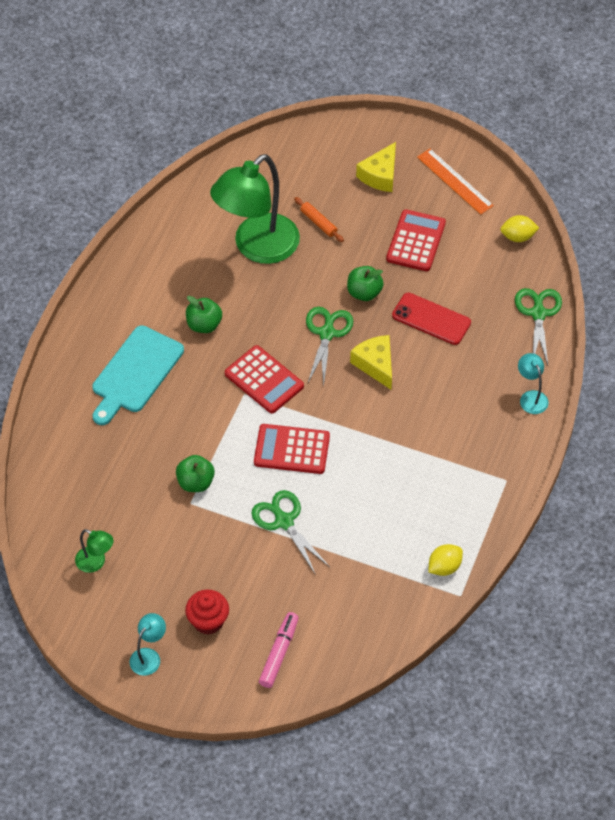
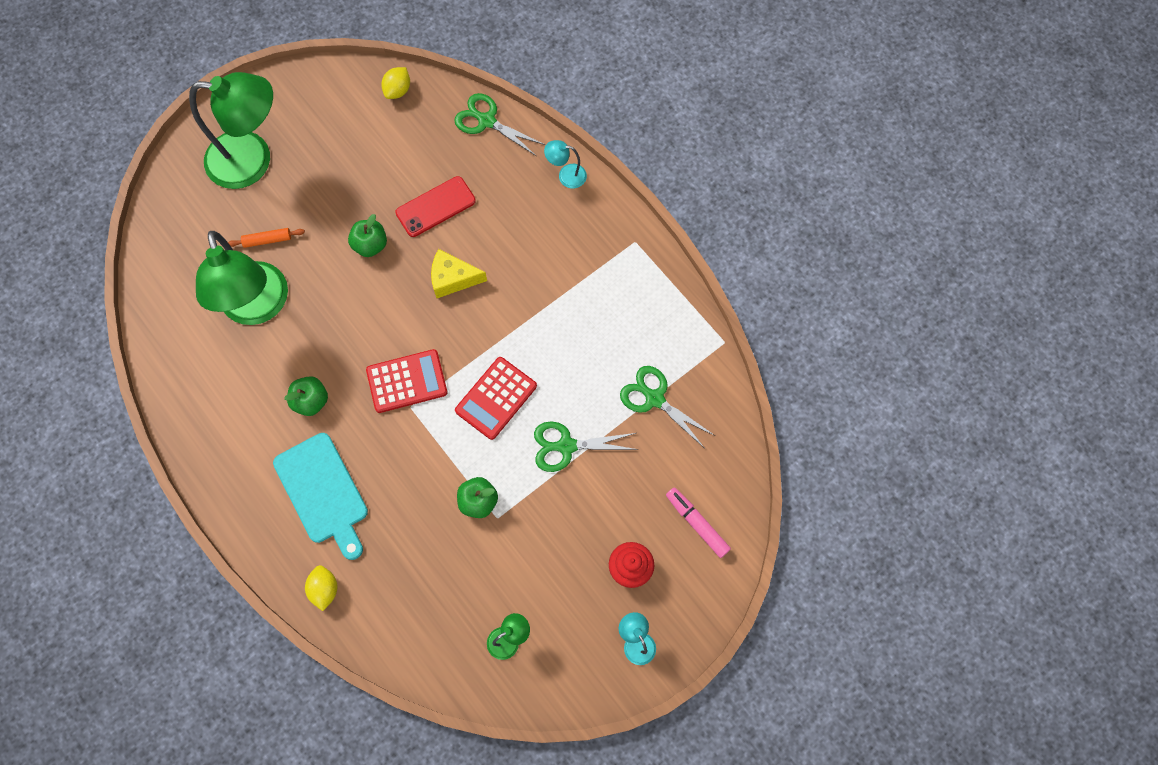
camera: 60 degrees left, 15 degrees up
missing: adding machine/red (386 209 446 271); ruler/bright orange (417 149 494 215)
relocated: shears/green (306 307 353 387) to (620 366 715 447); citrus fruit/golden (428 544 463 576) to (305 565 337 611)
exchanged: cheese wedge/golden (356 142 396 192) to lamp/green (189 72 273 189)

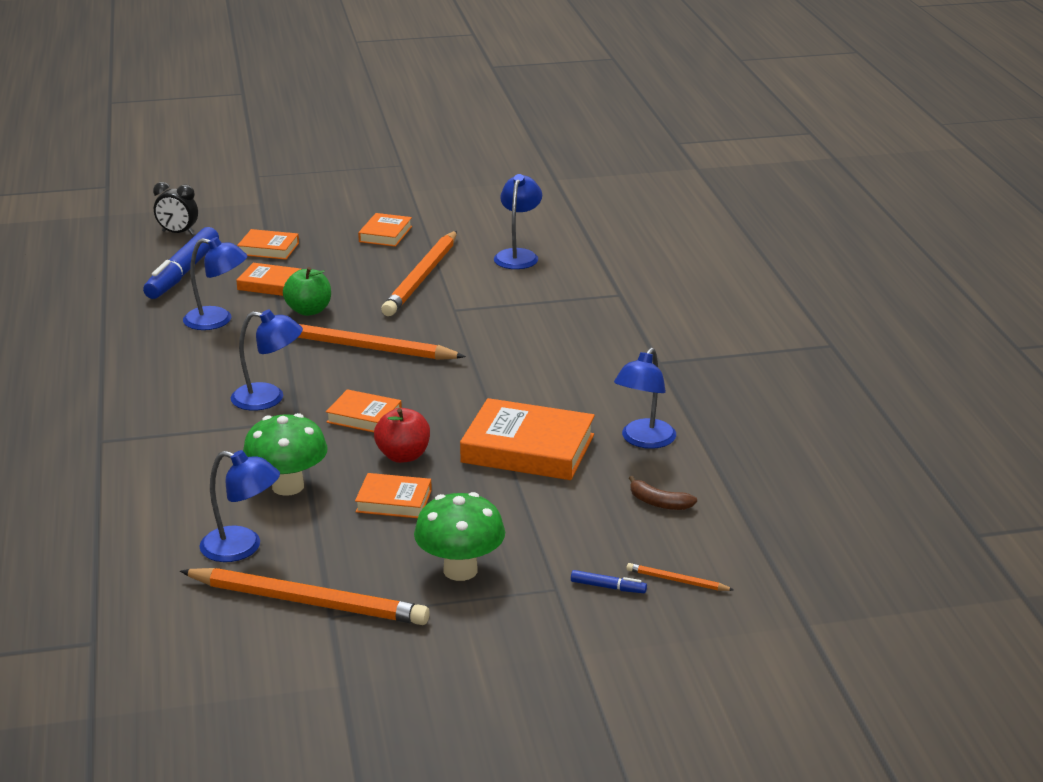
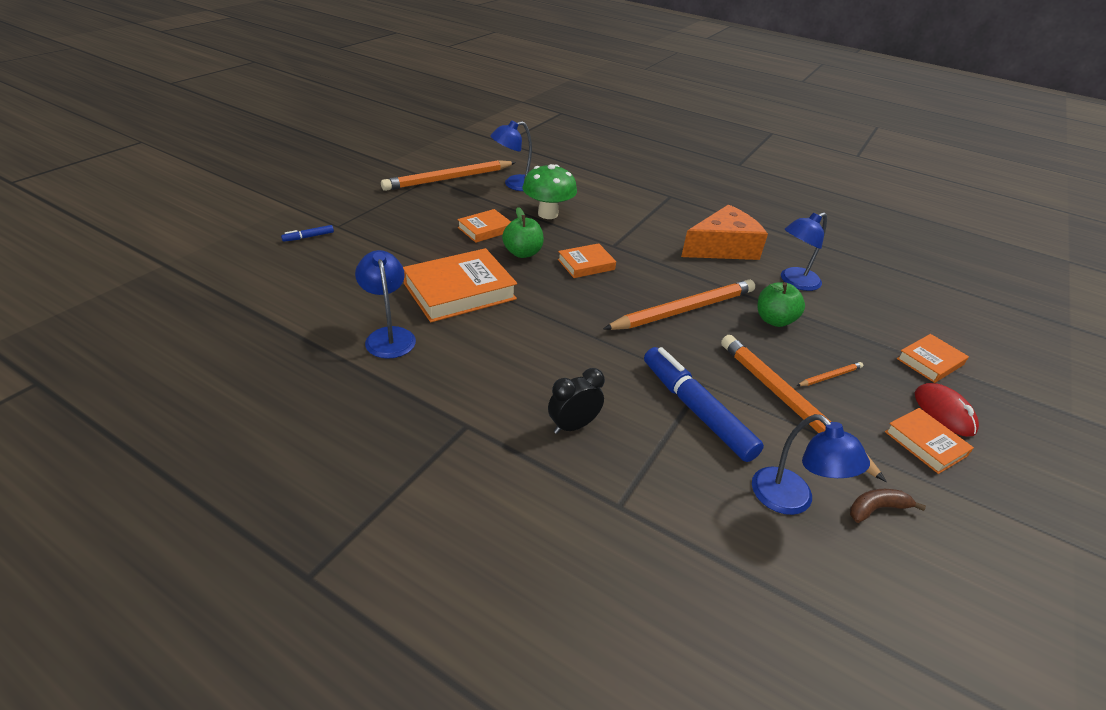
camera: 130 degrees right, 10 degrees up
missing: lamp/royal blue (231 310 303 411); book/bright orange (236 263 301 296); fungus/green (414 492 505 581)
appeared: cheese wedge/bright orange (681 205 768 260); mouse/red (915 383 979 437)
relocated: felt pen/royal blue (143 227 219 299) to (644 347 764 462); clock/ebony (153 182 198 235) to (548 368 605 434); pencil/bright orange (626 563 734 591) to (797 362 863 386); banana/russet (629 476 697 510) to (850 489 926 523)
colour: toy apple/red (374 408 430 463) to toy apple/green (502 207 544 258)

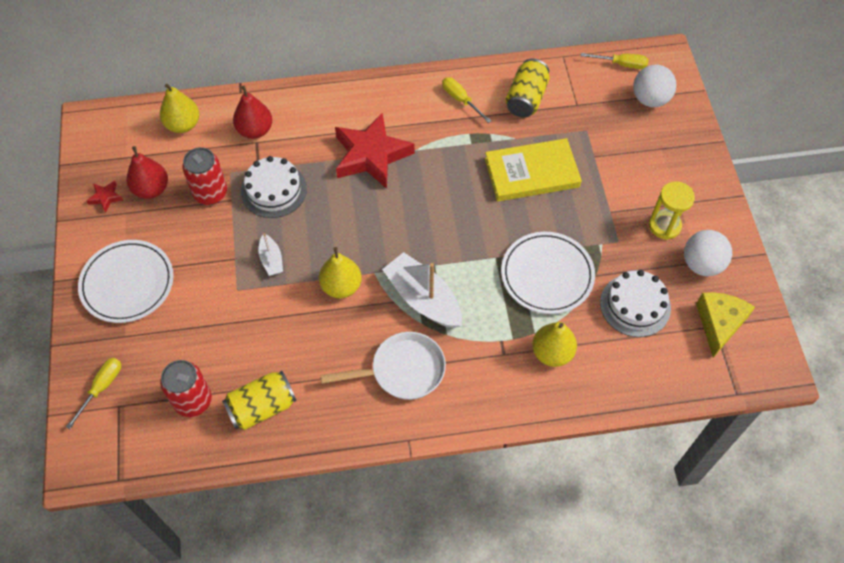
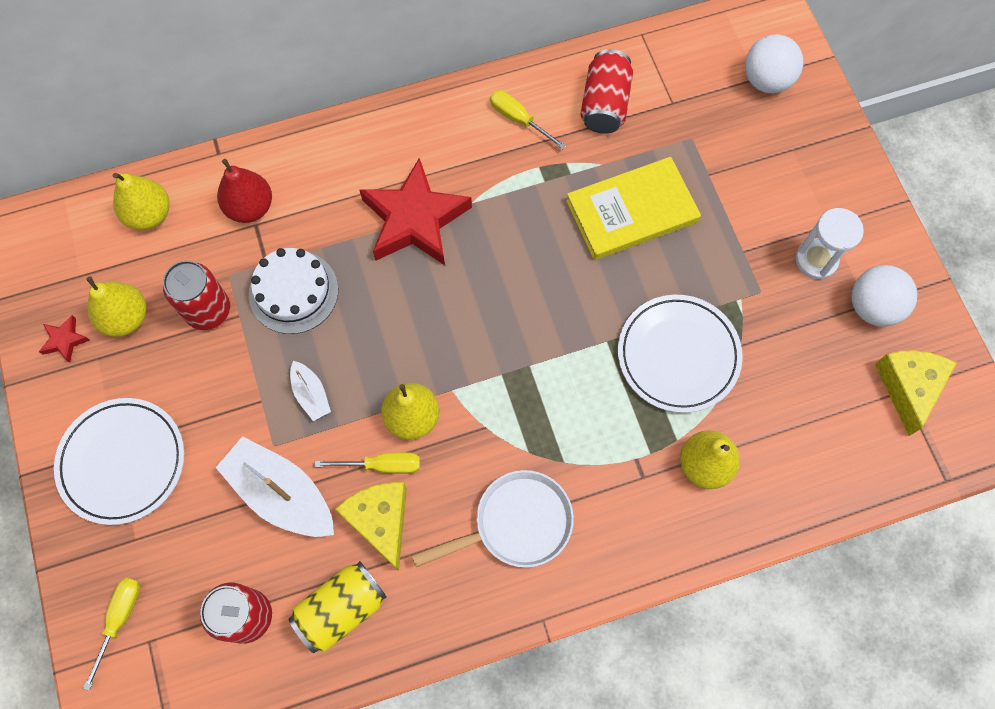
camera: 10 degrees left, 10 degrees up
missing: cake/pure white (600 270 671 337)
appeared: cheese wedge/golden (335 482 407 571)
relocated: sailboat/pure white (382 252 462 328) to (216 436 334 537); screwdriver/golden (581 53 648 69) to (315 452 420 474)
colour: pear fruit/red (127 146 168 199) to pear fruit/golden (86 276 146 336); tin/golden (505 59 549 118) to tin/red (580 49 633 134); sand timer/golden (649 181 695 240) to sand timer/pure white (796 208 864 280)

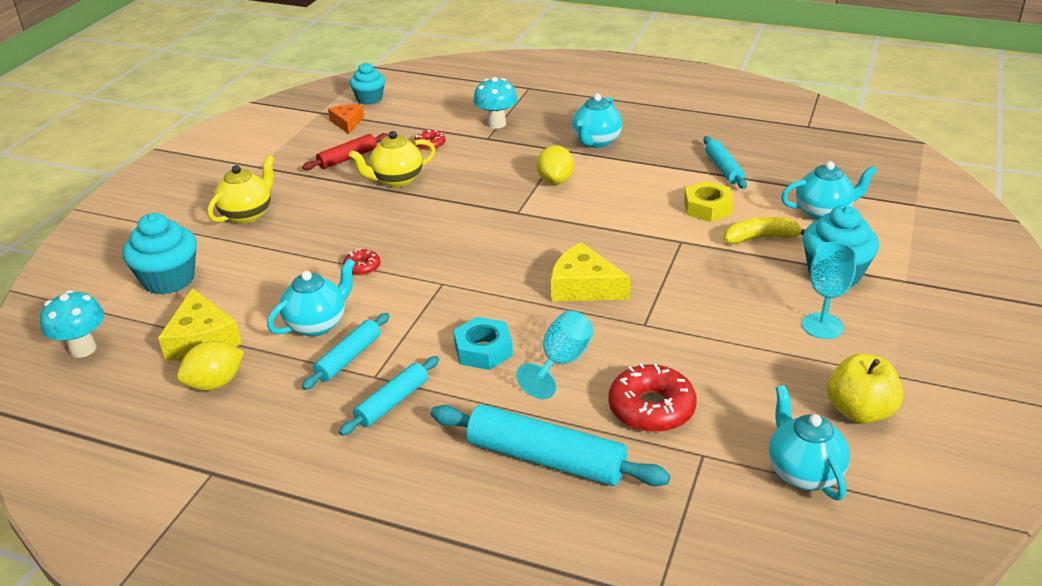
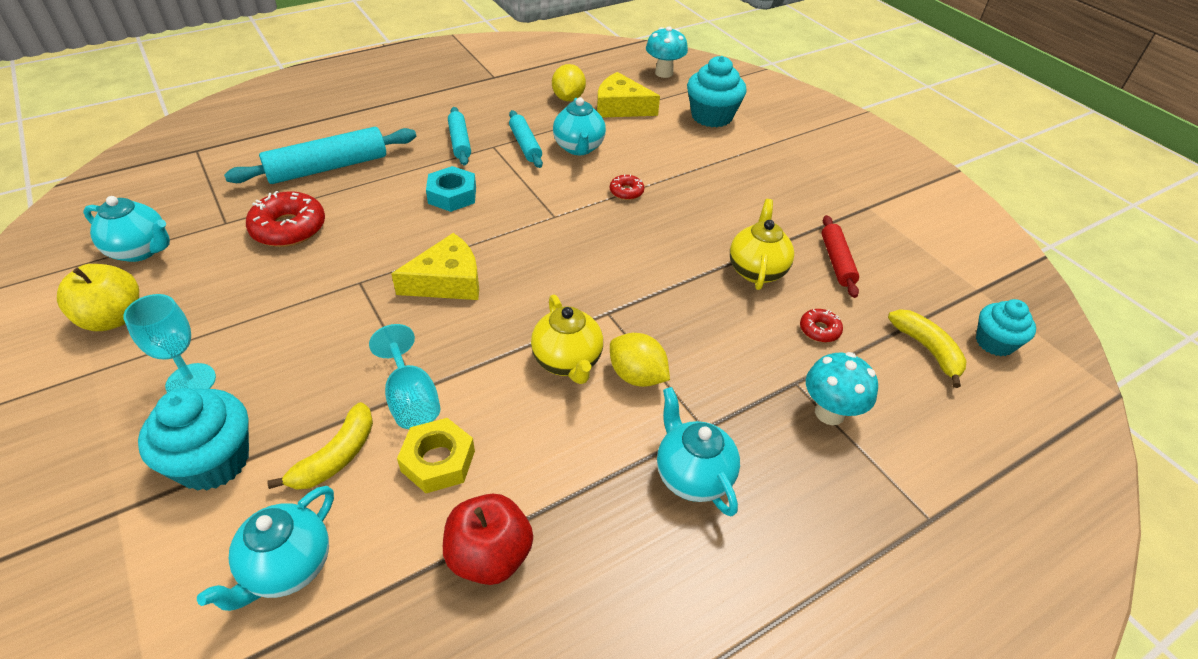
camera: 125 degrees right, 10 degrees up
missing: cheese wedge/bright orange (328 104 364 134)
appeared: banana/golden (888 309 966 388)
relocated: china teapot/golden (207 155 274 224) to (531 295 603 384); goblet/turquoise (516 310 593 399) to (369 324 441 429)
exchanged: dough roller/turquoise (704 136 747 189) to toy apple/red (443 494 533 585)

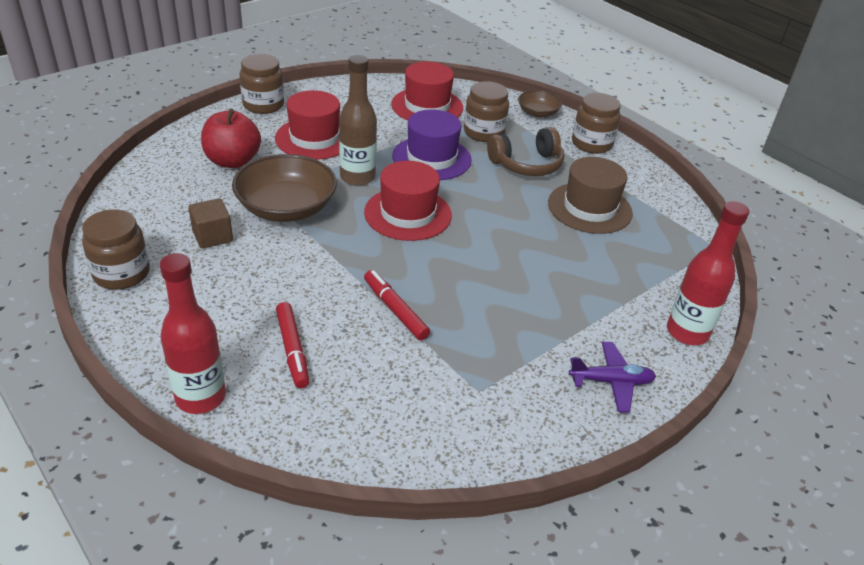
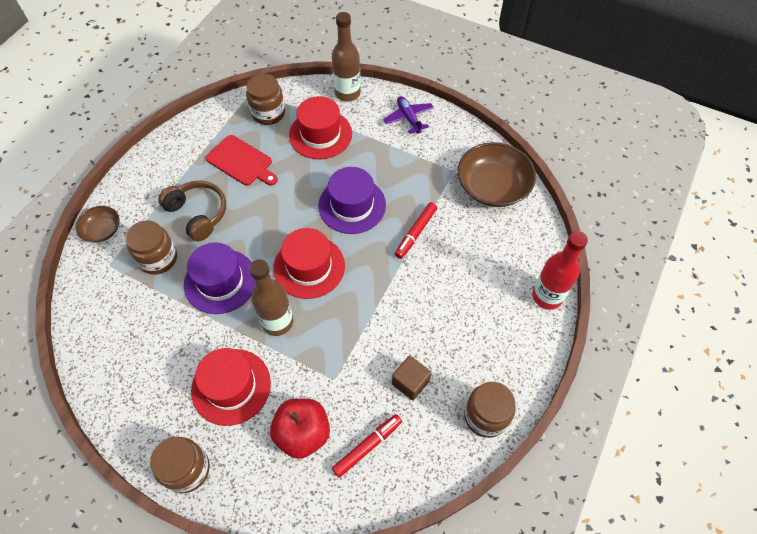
camera: 110 degrees left, 20 degrees up
appeared: top hat/violet (318 167 386 234)
relocated: deep dish/russet (232 154 337 222) to (458 142 536 207); felt pen/red (276 302 309 388) to (332 414 402 478); top hat/red (391 62 463 120) to (289 96 352 159); jar/russet (572 93 621 154) to (246 74 285 125)
exchanged: top hat/russet (548 157 633 234) to chopping board/red (206 135 278 186)
colour: flask/red (667 201 749 345) to flask/russet (332 12 361 102)

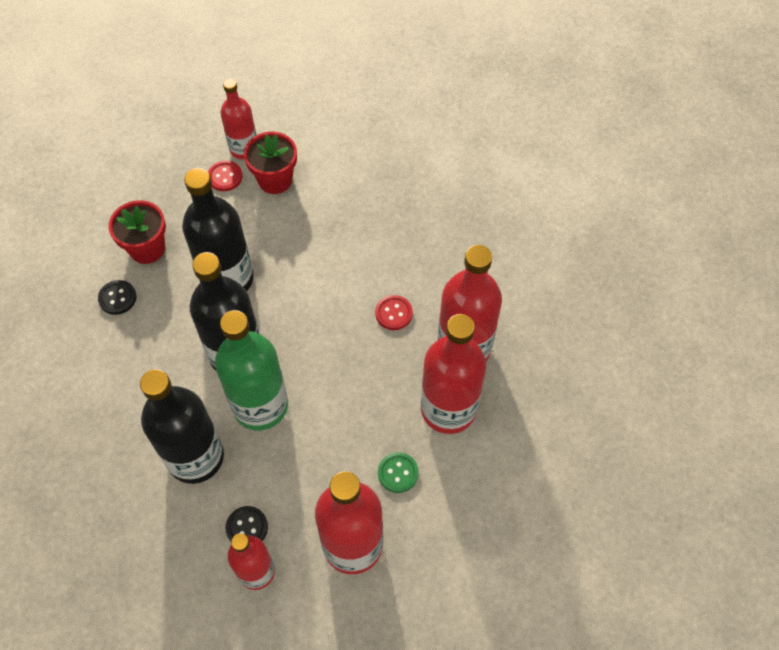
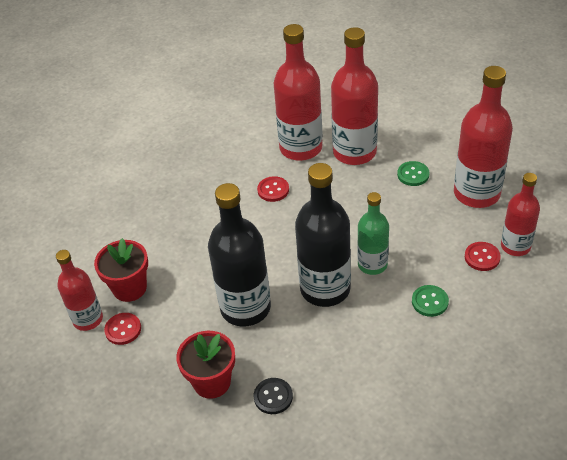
camera: 90 degrees left, 15 degrees down
exchanged: flask/ebony (140 369 224 484) to button/green (412 285 449 317)
colour: button/ebony (225 506 268 542) to button/red (465 242 501 271)
size: flask/green (215 310 288 430) = (357 192 389 275) x0.61

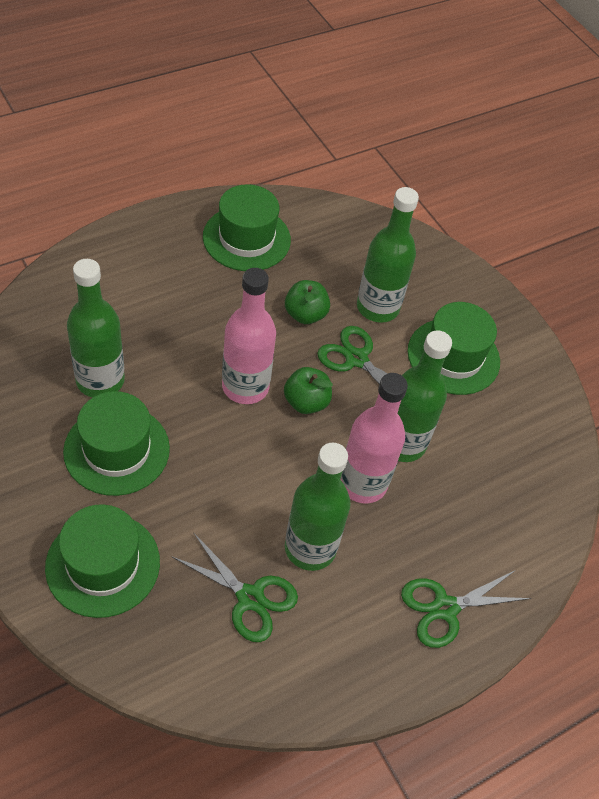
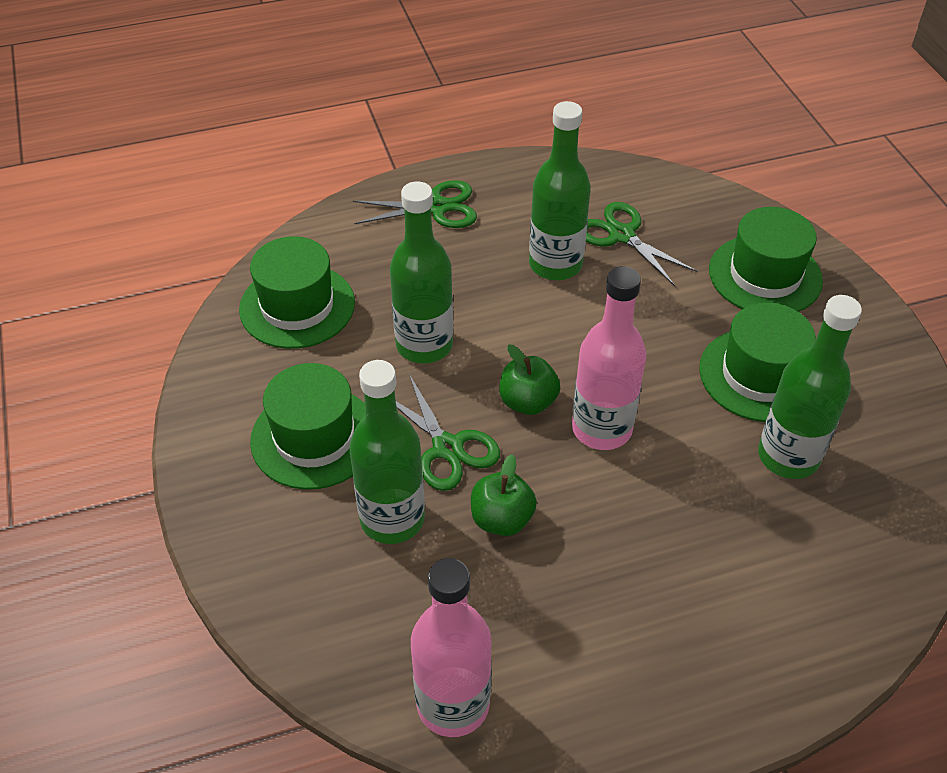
camera: 160 degrees left, 5 degrees down
relocated: top hat/green (203 184 291 271) to (239 236 355 349); flask/rosy (341 373 408 504) to (411 558 492 737)

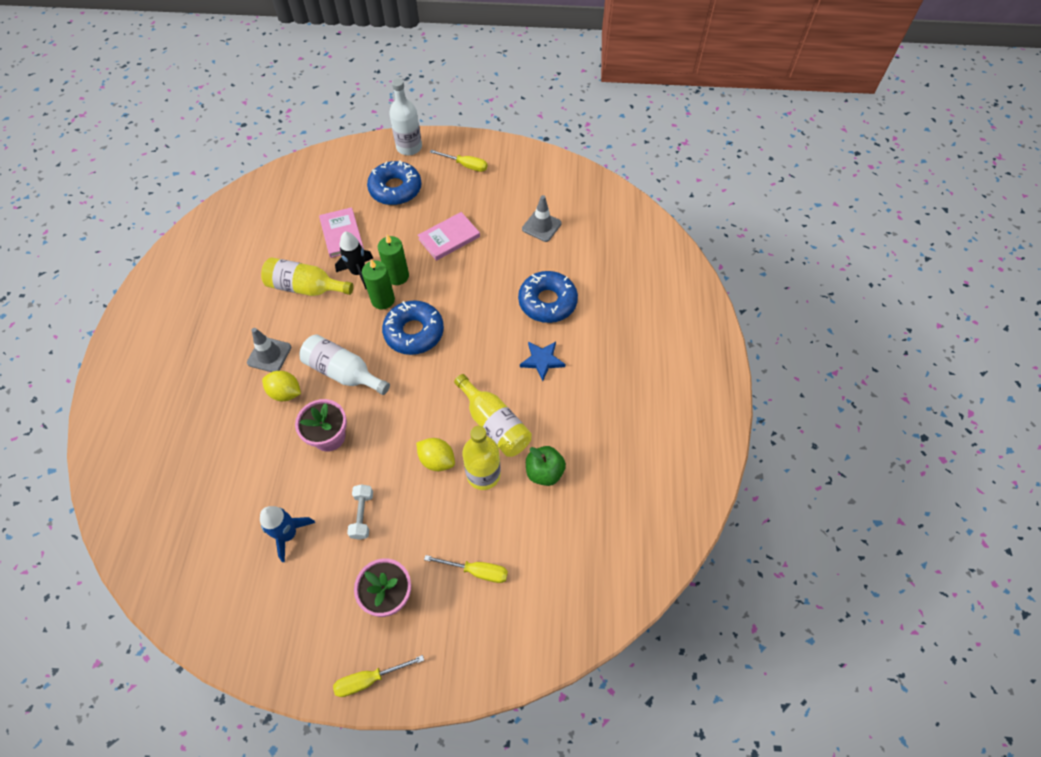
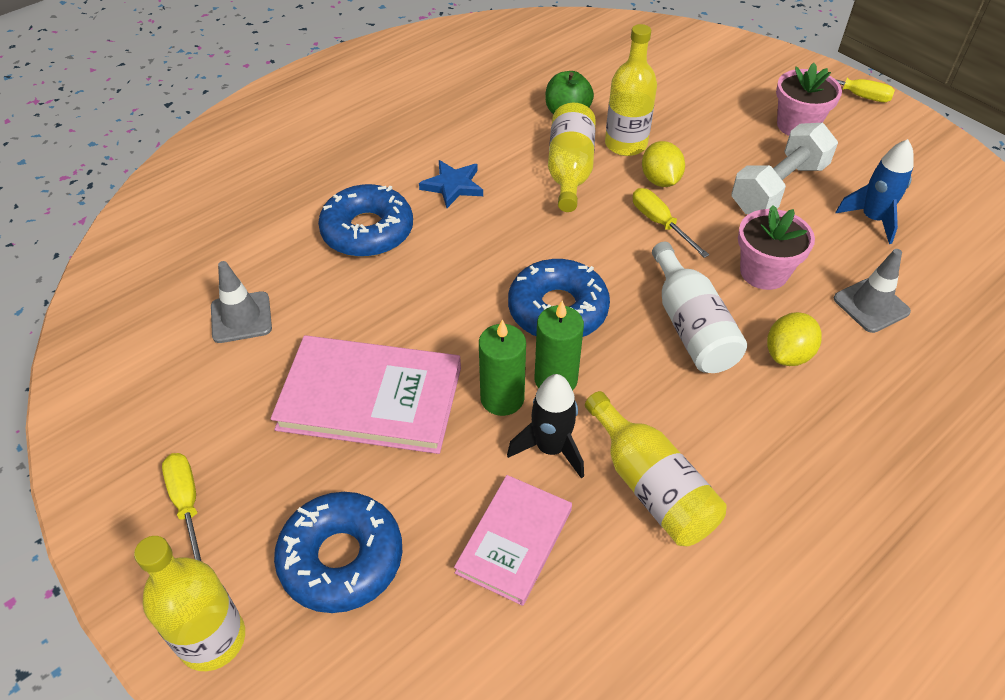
camera: 135 degrees left, 10 degrees down
relocated: safety cone/gray (247 328 291 372) to (834 249 911 333); screwdriver/golden (424 555 508 583) to (633 188 709 258)
colour: flask/pure white (389 78 422 155) to flask/golden (134 536 245 671)
spun: citrus fruit/golden (262 371 301 401) = (767 312 822 366) 60 degrees clockwise
size: hand weight/pure white (347 484 373 540) = (731 123 838 214) x1.84; book/rosy (418 212 480 261) = (271 335 461 454) x1.61

